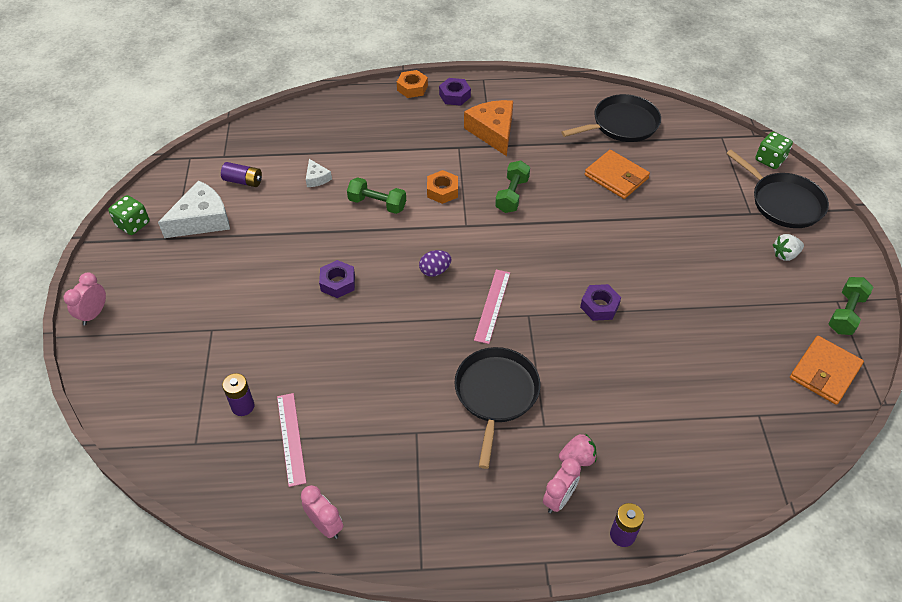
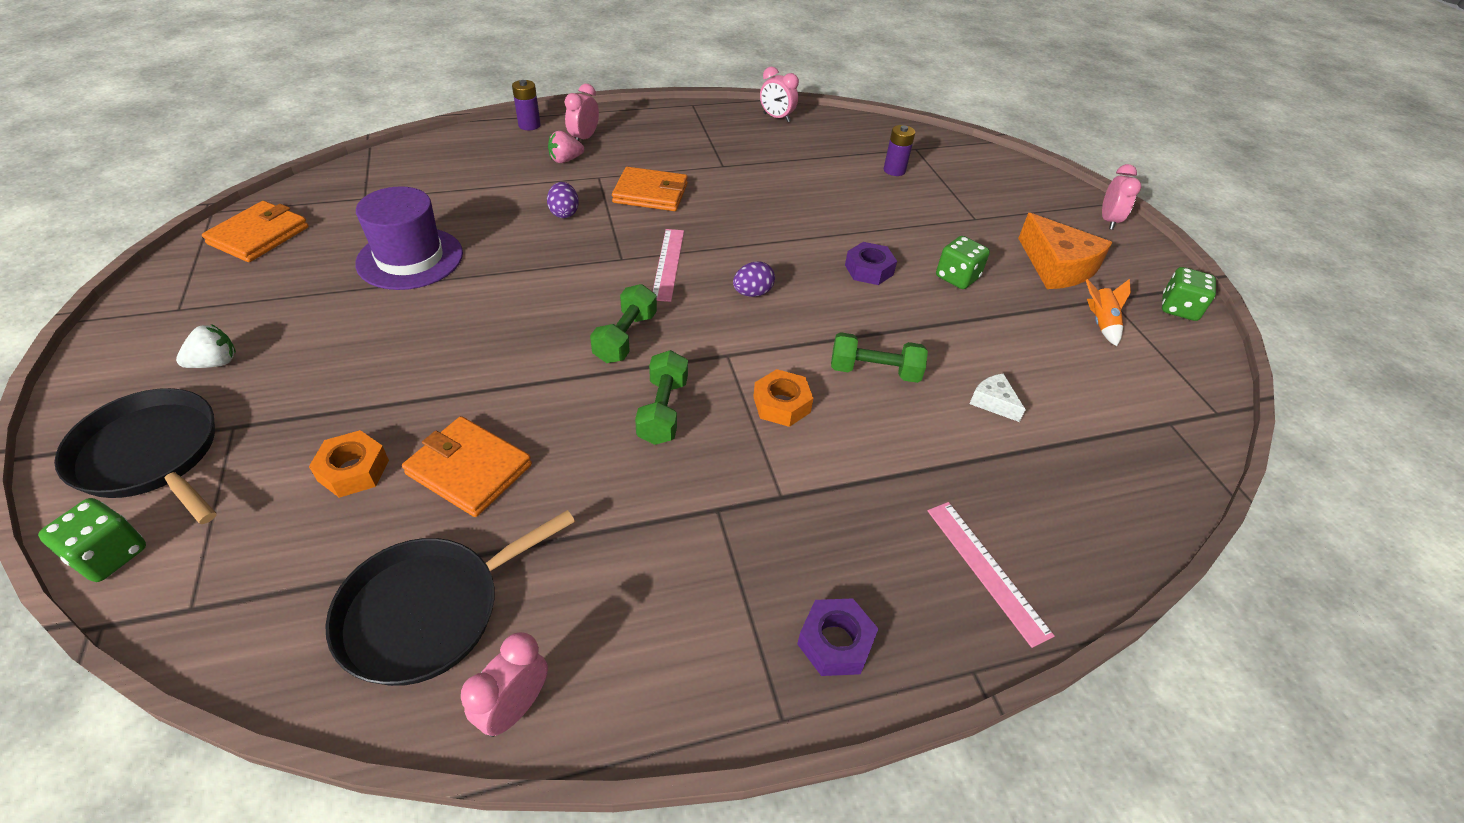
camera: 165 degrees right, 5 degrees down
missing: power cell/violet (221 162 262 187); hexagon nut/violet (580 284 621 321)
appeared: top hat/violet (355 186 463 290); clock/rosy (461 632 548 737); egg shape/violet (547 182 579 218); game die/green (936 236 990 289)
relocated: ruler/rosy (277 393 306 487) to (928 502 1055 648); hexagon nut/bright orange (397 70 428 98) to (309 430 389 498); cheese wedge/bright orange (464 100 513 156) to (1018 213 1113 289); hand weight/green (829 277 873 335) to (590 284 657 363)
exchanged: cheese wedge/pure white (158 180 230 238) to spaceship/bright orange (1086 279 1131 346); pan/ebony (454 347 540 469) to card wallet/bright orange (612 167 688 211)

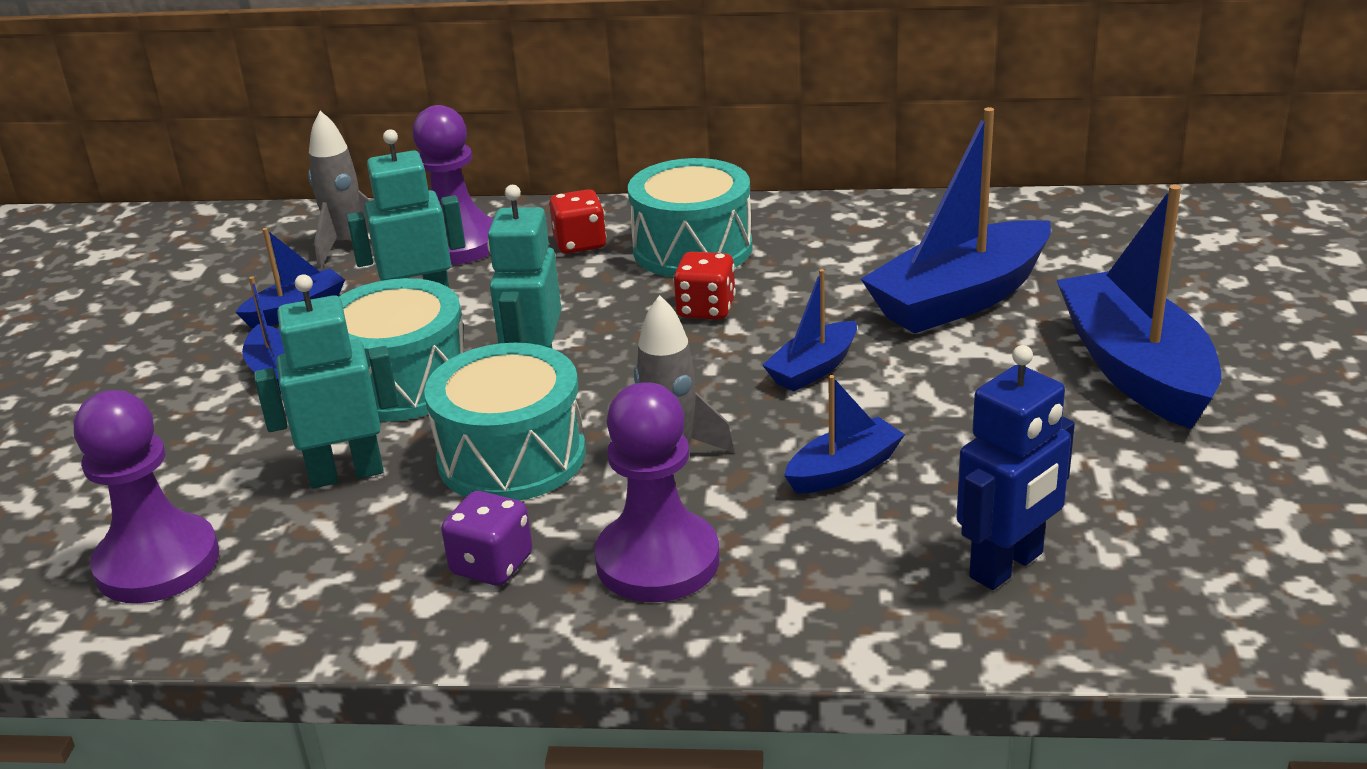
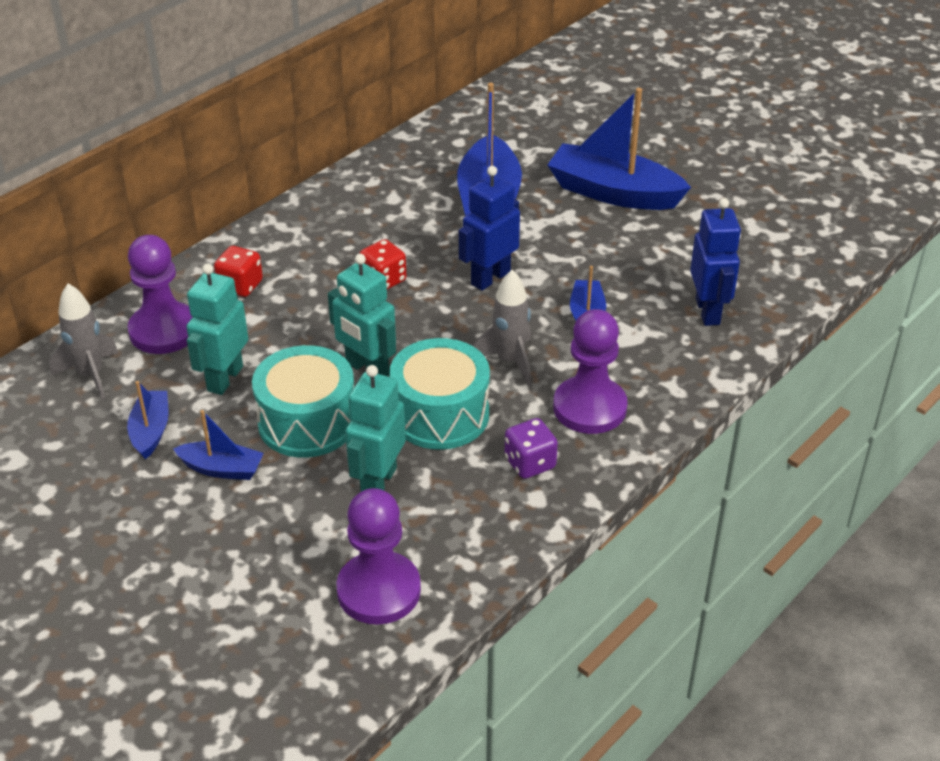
camera: 55 degrees left, 10 degrees up
missing: toy drum/turquoise (628 158 752 277)
exchanged: sailboat/royal blue (762 269 857 391) to toy robot/royal blue (459 166 520 291)

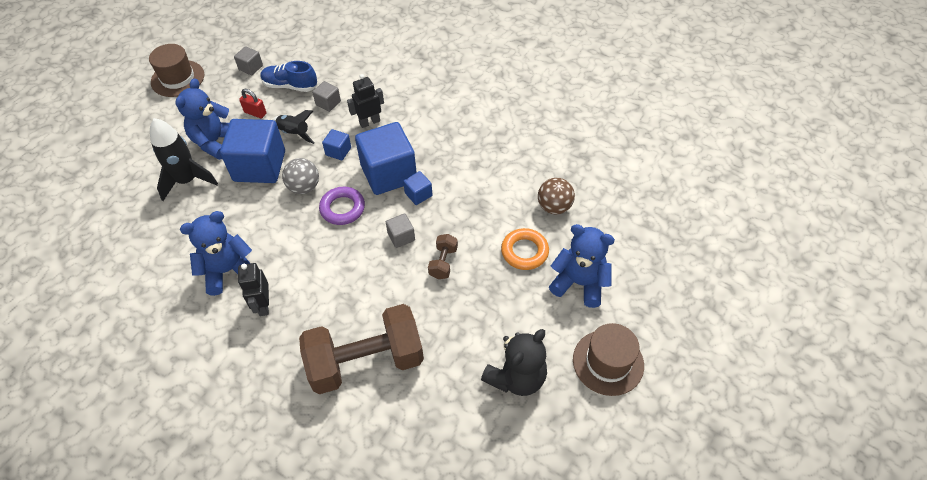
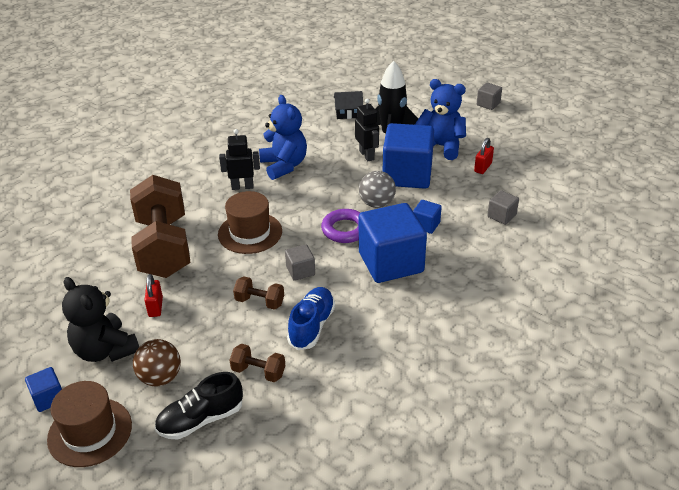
camera: 95 degrees right, 15 degrees down
missing: spaceship/ebony (273 110 314 144)
appeared: lock/red (144 274 163 317); house/ebony (334 91 363 119)
relocated: top hat/russet (149 44 204 97) to (218 191 282 254); cube/gray (234 46 263 75) to (477 82 502 110); lace-up shoe/royal blue (260 61 317 92) to (287 287 335 350); toy robot/ebony (347 74 384 128) to (355 98 379 161); cube/royal blue (403 171 432 205) to (25 367 62 412); play ball/russet (538 178 575 214) to (133 339 181 387)
exchanged: ring/bright orange (501 228 549 270) to hand weight/russet (230 344 285 382); teddy/royal blue (549 224 615 308) to lace-up shoe/ebony (155 372 243 439)

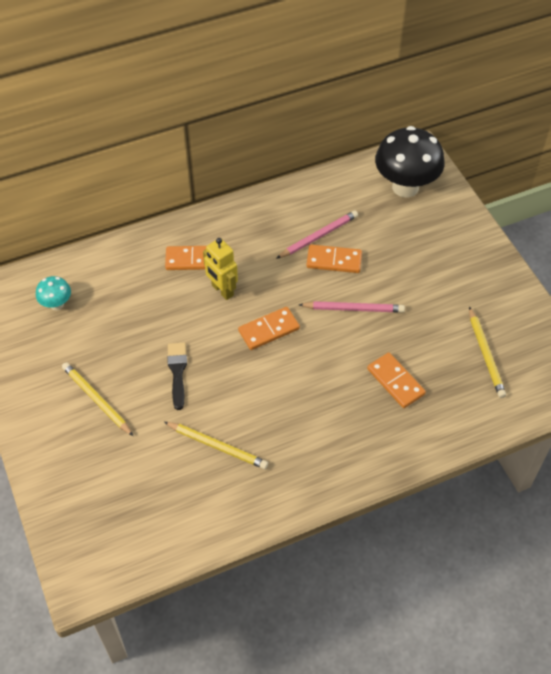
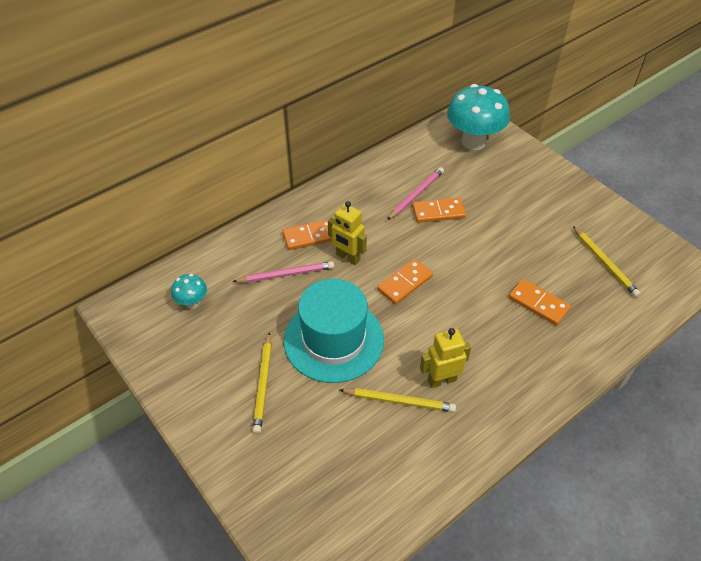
camera: 15 degrees left, 5 degrees down
appeared: toy robot/golden (420 328 471 388)
relocated: pencil/rosy (299 301 405 312) to (232 261 334 283)
exchanged: paintbrush/ebony (167 343 187 410) to top hat/turquoise (284 279 384 383)
colour: fungus/ebony (375 126 445 197) to fungus/turquoise (447 84 510 150)
spun: pencil/golden (62 362 133 436) = (252 332 272 434) 120 degrees counterclockwise

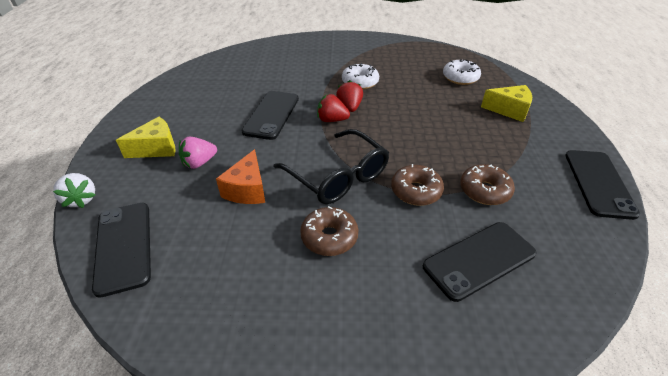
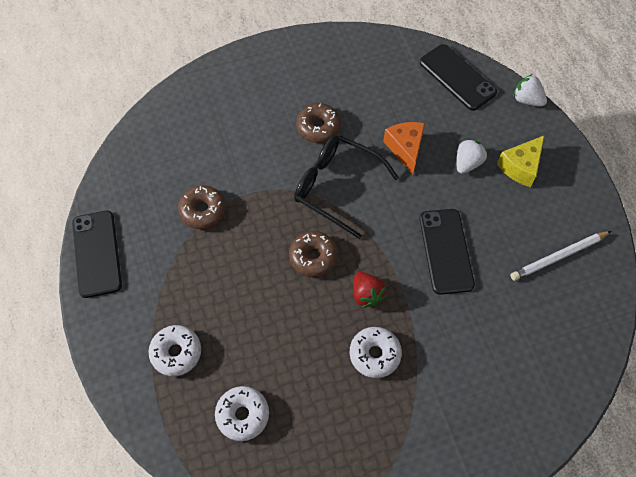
camera: 160 degrees right, 20 degrees up
missing: strawberry/red (317 94 350 122); mobile phone/ebony (423 222 537 302)
appeared: pencil/pure white (510 231 611 281)
relocated: donut/russet (391 164 444 206) to (289 231 338 277)
exchanged: cheese wedge/golden (481 85 532 122) to donut/pure white (148 325 201 376)
colour: strawberry/rosy (179 137 217 169) to strawberry/pure white (456 138 488 174)

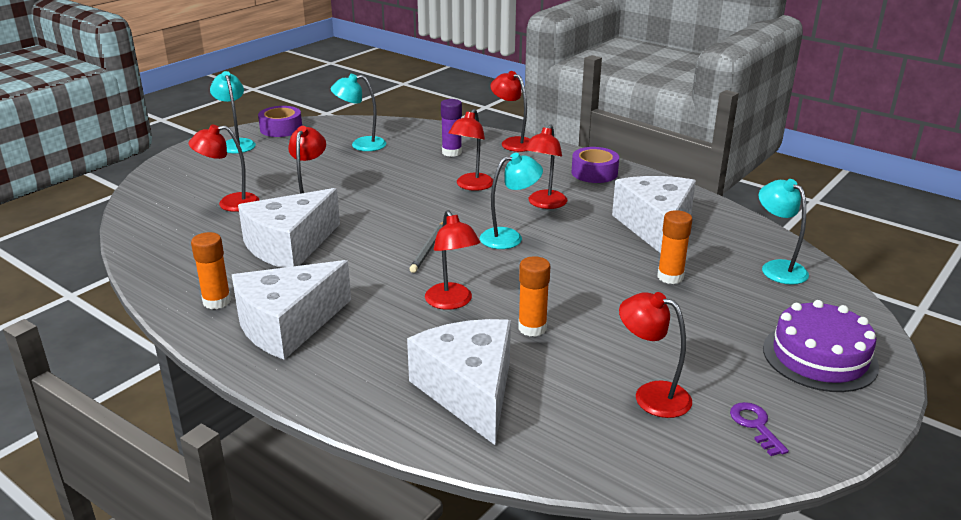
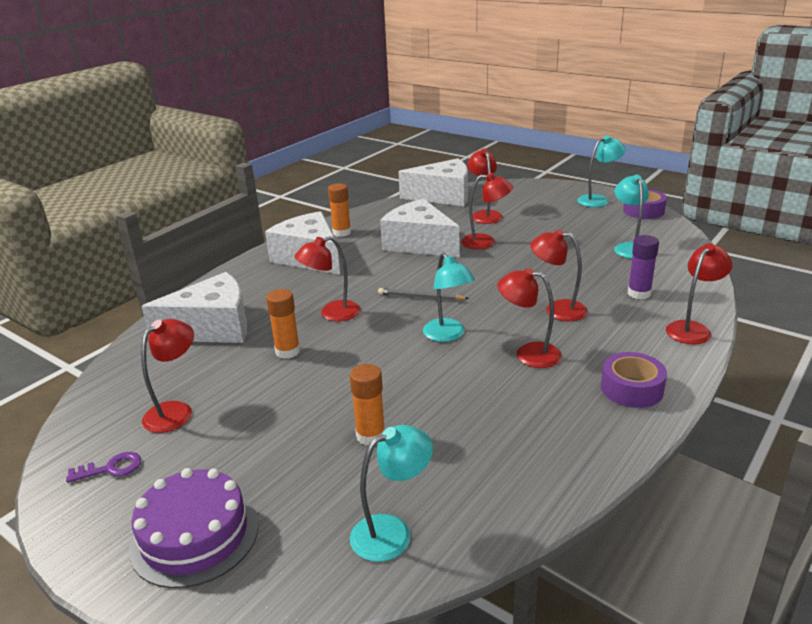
camera: 90 degrees right, 0 degrees up
relocated: cheese wedge/pure white (612 176 696 253) to (398 158 468 206)

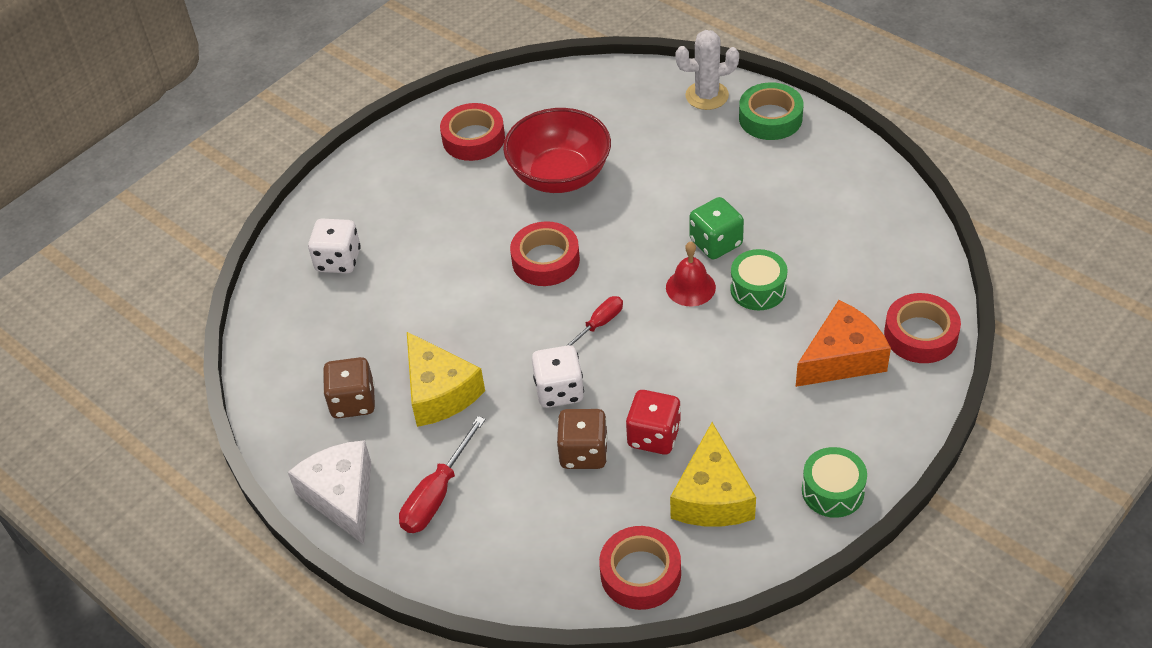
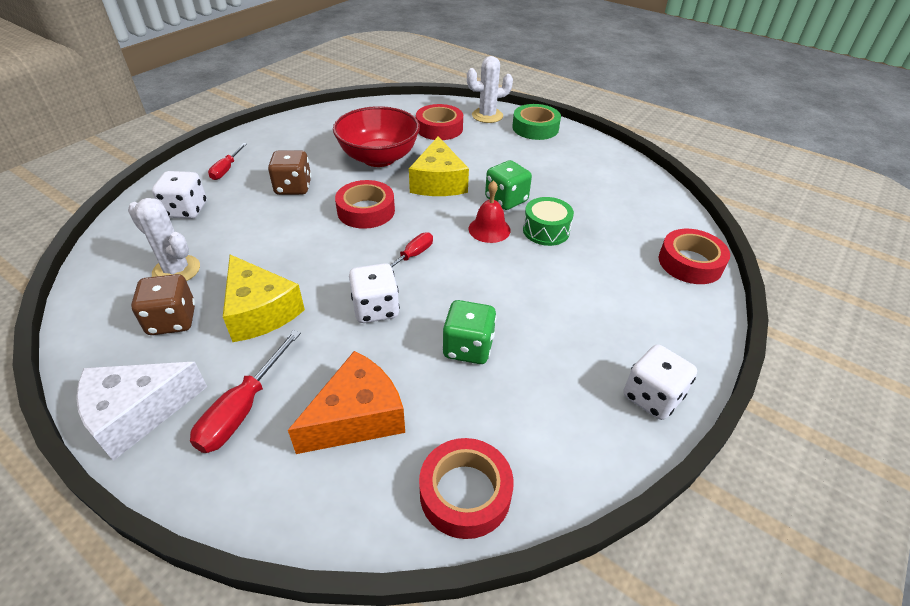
camera: 10 degrees left, 5 degrees down
appeared: prickly plant/pure white (128 198 200 281); screwdriver/red (208 143 247 180)
relocated: roll of tape/red (440 103 505 161) to (416 104 463 140); game die/russet (557 409 608 469) to (268 150 311 195); cheese wedge/golden (670 422 756 527) to (409 136 469 196); cheese wedge/bright orange (796 300 891 387) to (288 351 405 454)
exchanged: toy drum/green (802 447 867 518) to game die/pure white (623 344 697 420)
colour: game die/red (626 390 681 455) to game die/green (442 300 497 364)
spun: cheese wedge/pure white (288 440 371 545) = (76 362 207 461) 90 degrees counterclockwise

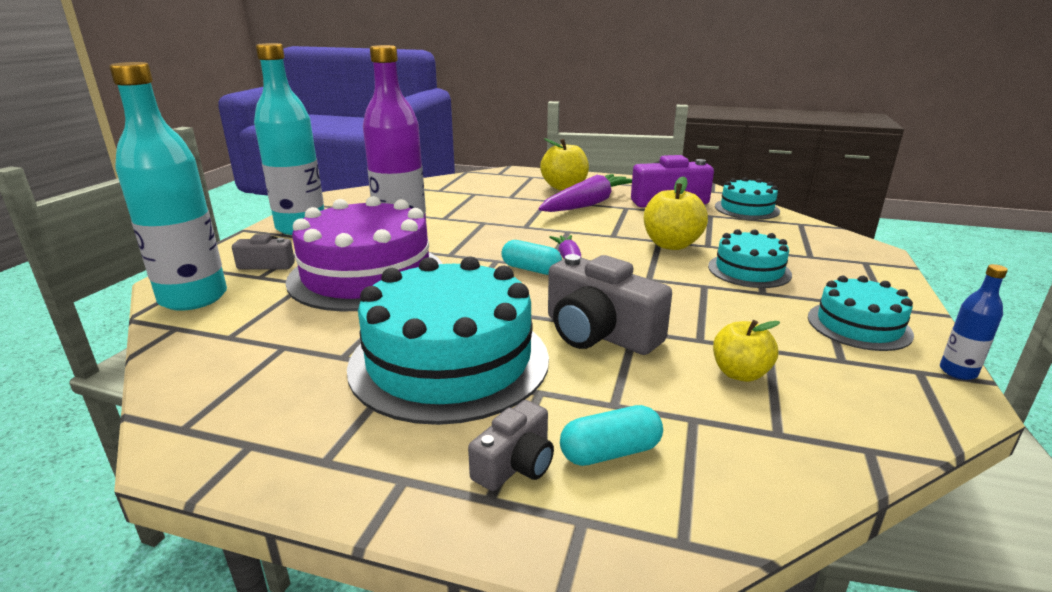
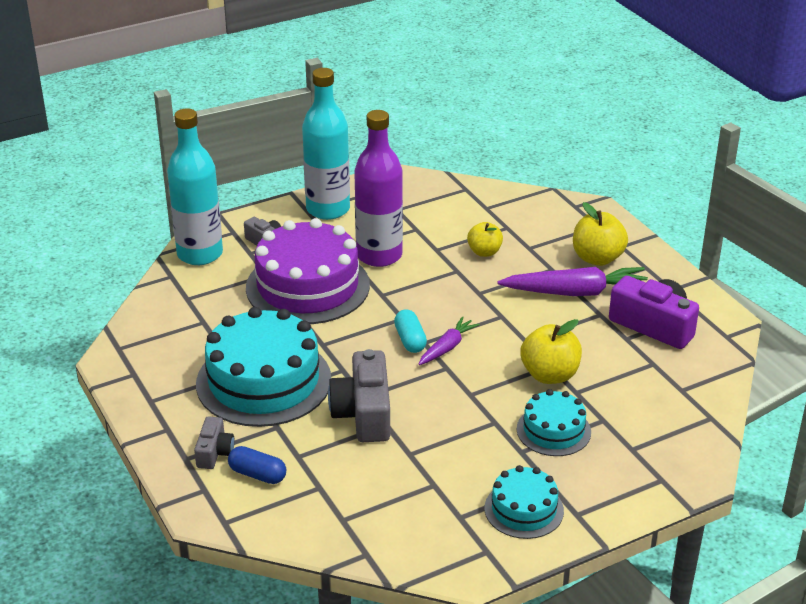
camera: 45 degrees right, 10 degrees up
missing: cake/turquoise (715 177 780 220); flask/royal blue (940 264 1008 380)
relocated: toy apple/golden (713 320 780 382) to (467 222 503 257)
colour: capsule/turquoise (560 405 663 466) to capsule/royal blue (228 446 286 484)
spun: compact camera/gray (468 400 554 491) = (194 416 235 469) 75 degrees counterclockwise

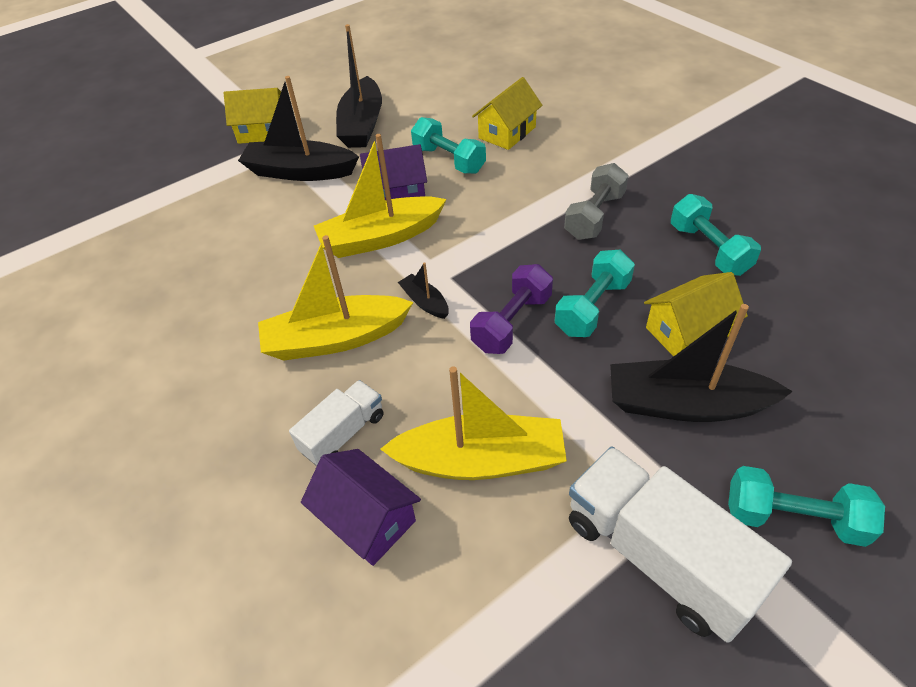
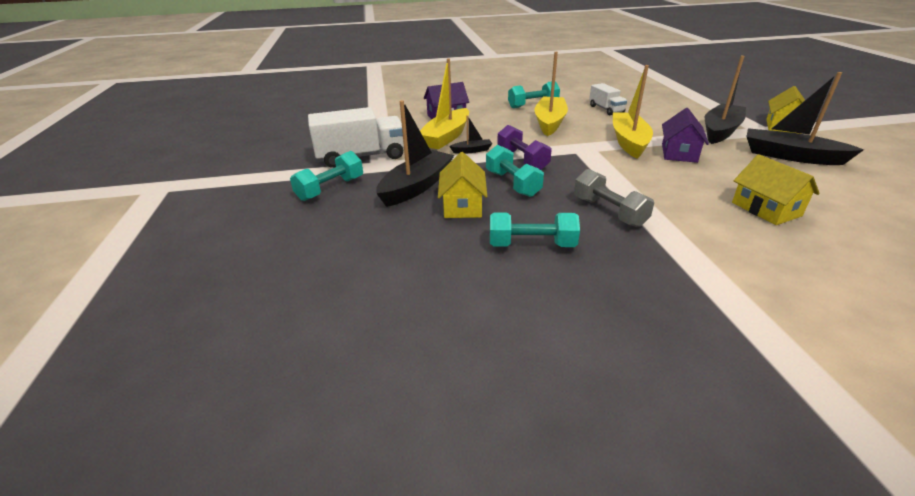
camera: 115 degrees right, 15 degrees down
relocated: toy truck/pure white (289 380 383 466) to (589 83 627 115); sailboat/ebony (398 262 449 319) to (449 115 493 154); hand weight/turquoise (411 117 486 174) to (508 81 560 108)

